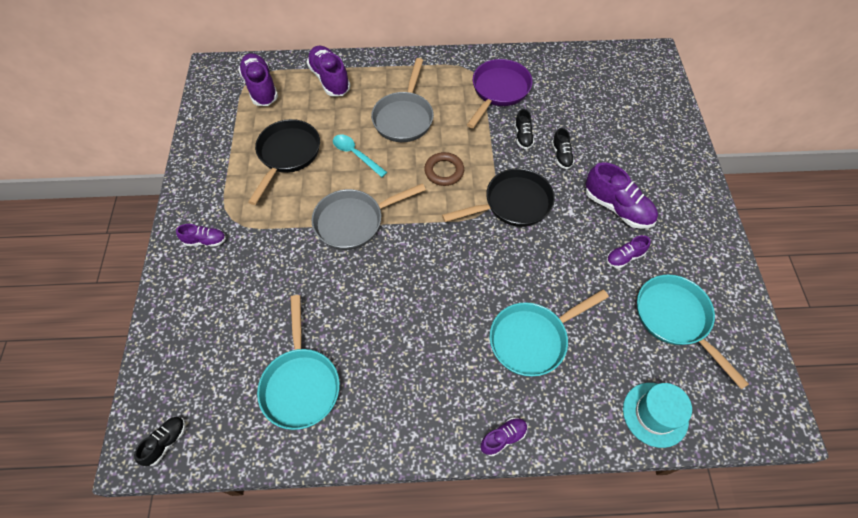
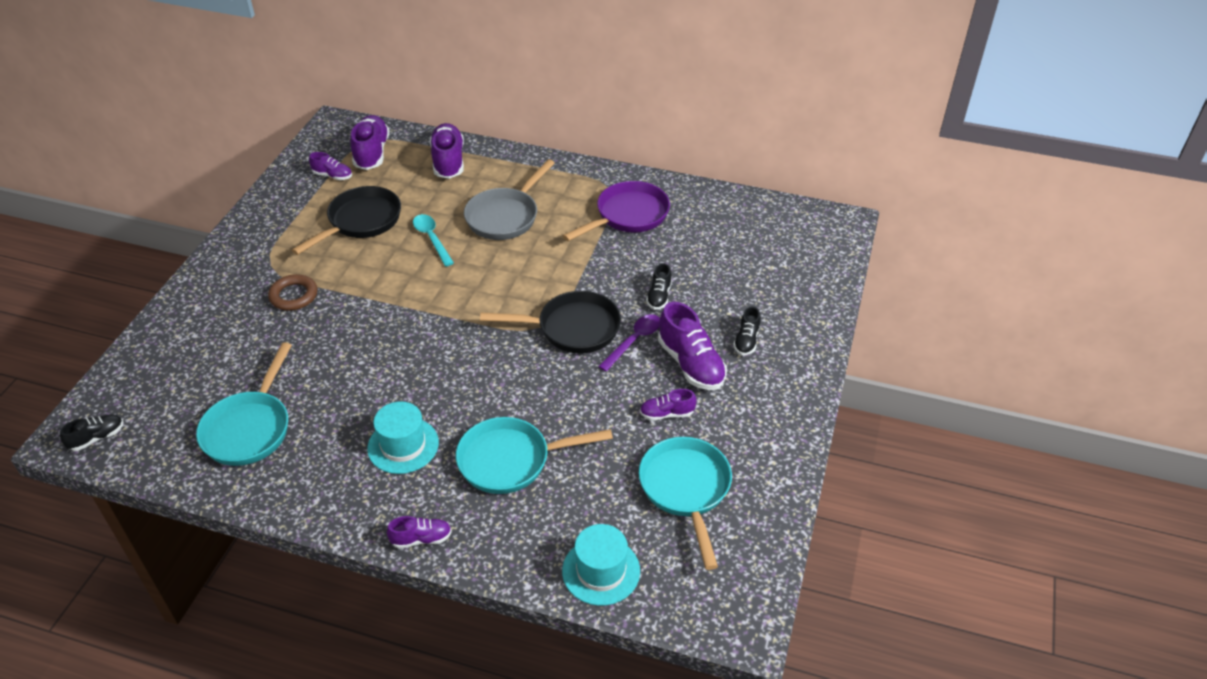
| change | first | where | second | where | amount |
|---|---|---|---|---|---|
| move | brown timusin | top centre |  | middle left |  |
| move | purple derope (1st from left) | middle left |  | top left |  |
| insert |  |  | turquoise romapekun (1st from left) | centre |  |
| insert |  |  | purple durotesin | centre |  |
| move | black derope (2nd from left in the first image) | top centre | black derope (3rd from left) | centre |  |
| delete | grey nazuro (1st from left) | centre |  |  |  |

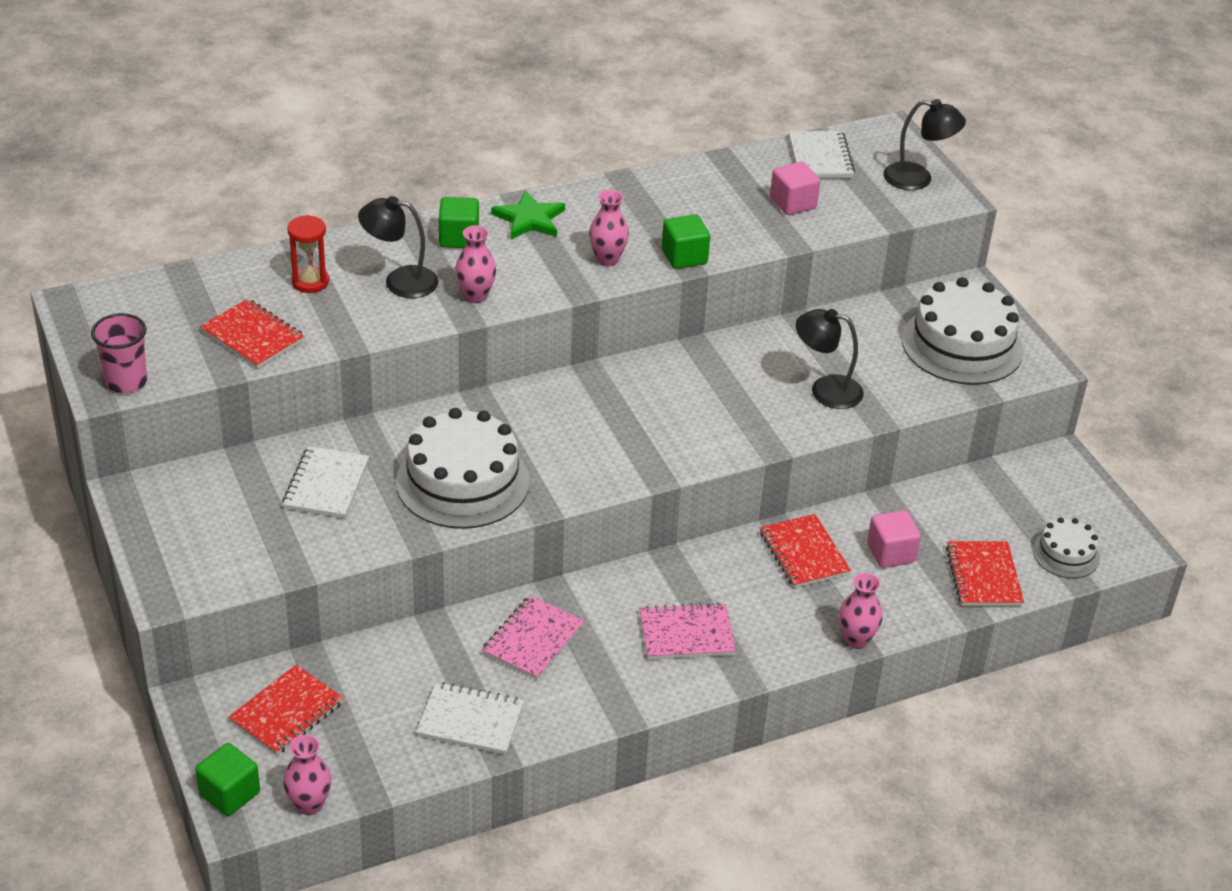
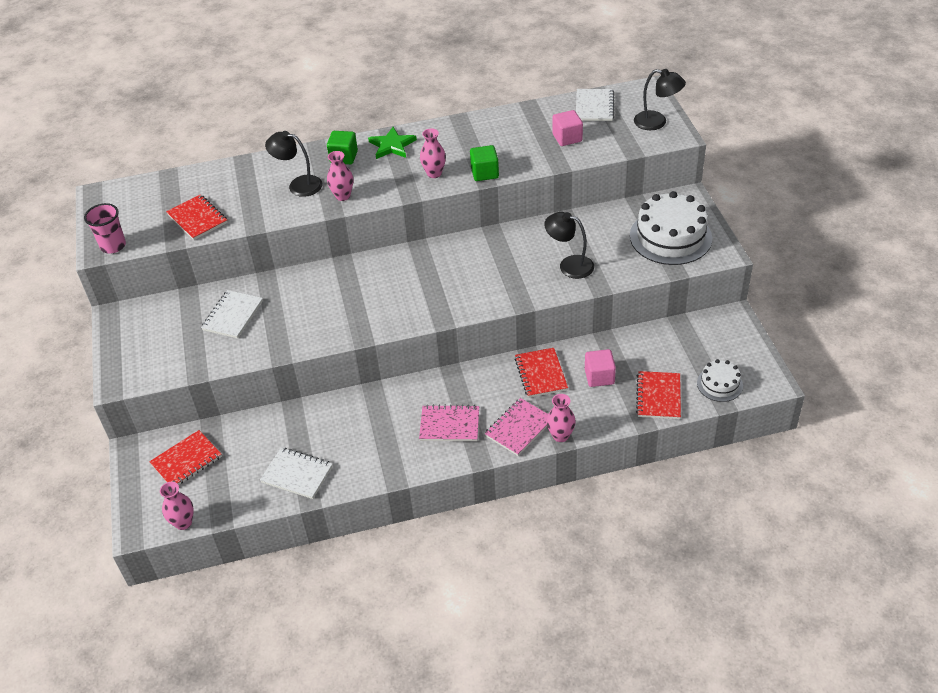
| change | first | where | second | where | amount |
|---|---|---|---|---|---|
| move | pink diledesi (1st from left in the first image) | bottom centre | pink diledesi (2nd from left) | centre |  |
| delete | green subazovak (1st from left) | bottom left |  |  |  |
| delete | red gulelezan | top left |  |  |  |
| delete | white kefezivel (1st from left) | centre |  |  |  |

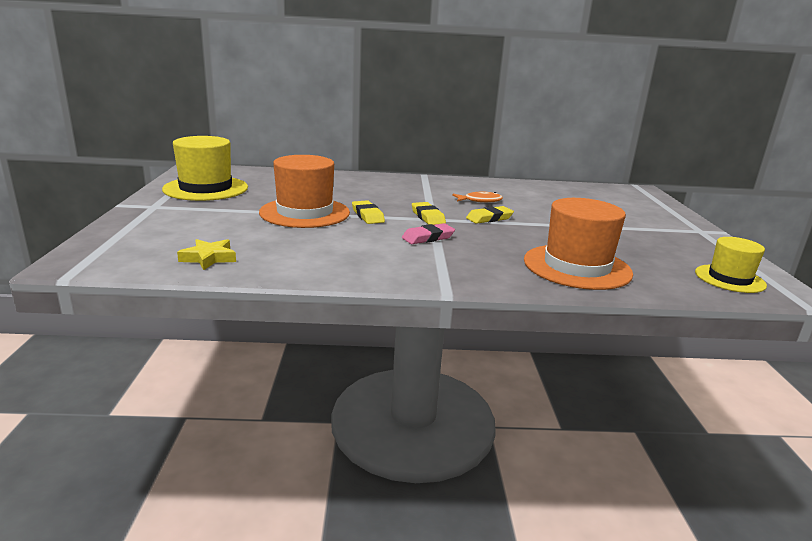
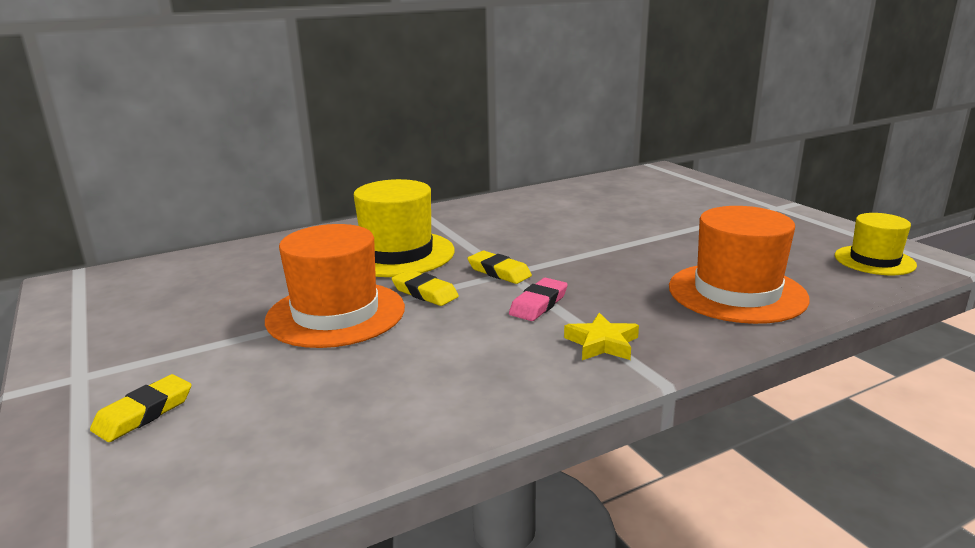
| change | first | where | second | where | amount |
|---|---|---|---|---|---|
| move | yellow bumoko (3rd from left in the first image) | centre | yellow bumoko (1st from left) | bottom left |  |
| move | yellow romapekun (1st from left) | top left |  | centre |  |
| move | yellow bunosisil | middle left |  | centre |  |
| delete | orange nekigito | centre |  |  |  |

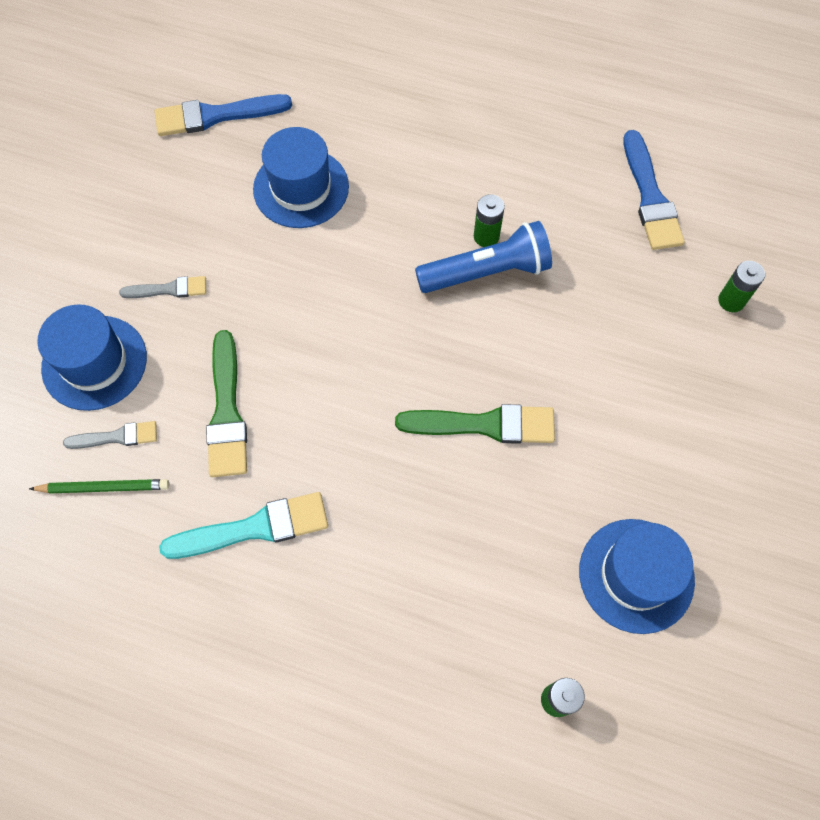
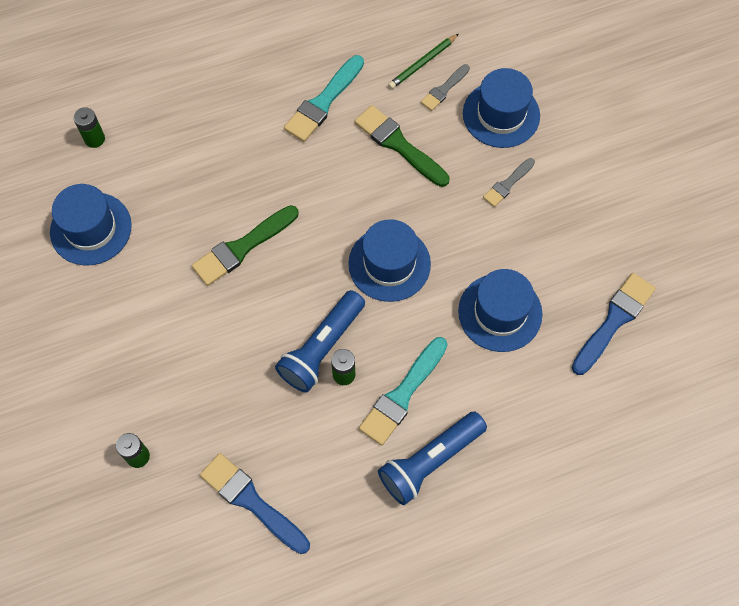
| change | first | where | second | where | amount |
|---|---|---|---|---|---|
| insert |  |  | blue romapekun (2nd from left) | centre |  |
| insert |  |  | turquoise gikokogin (2nd from left) | centre |  |
| insert |  |  | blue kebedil (2nd from left) | bottom centre |  |

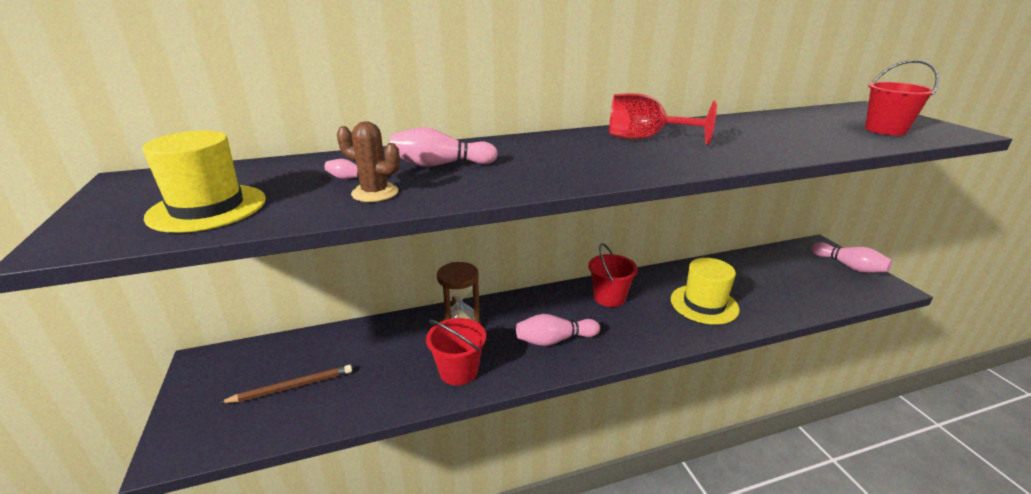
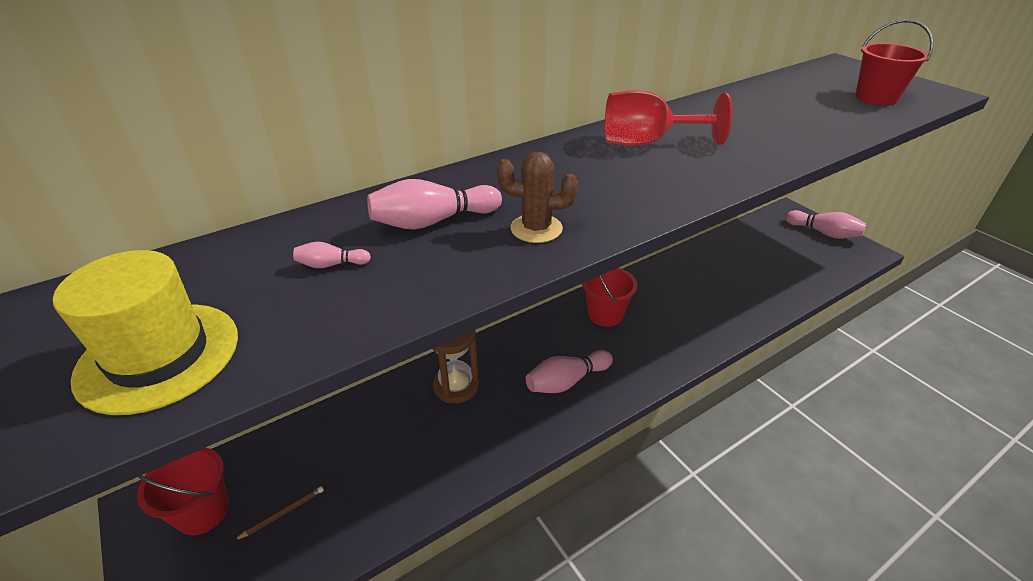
| change | first | where | second | where | amount |
|---|---|---|---|---|---|
| move | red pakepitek (1st from left) | bottom centre |  | bottom left |  |
| resize | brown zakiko | bottom left |  | bottom left | x0.59 |
| move | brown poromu | top centre |  | centre |  |
| delete | yellow romapekun (2nd from left) | middle right |  |  |  |

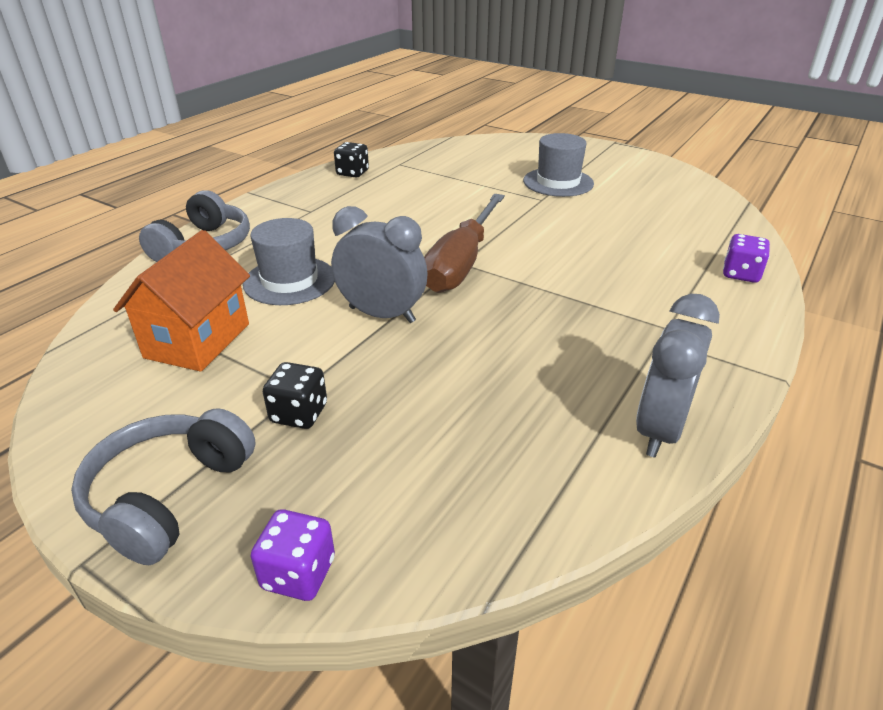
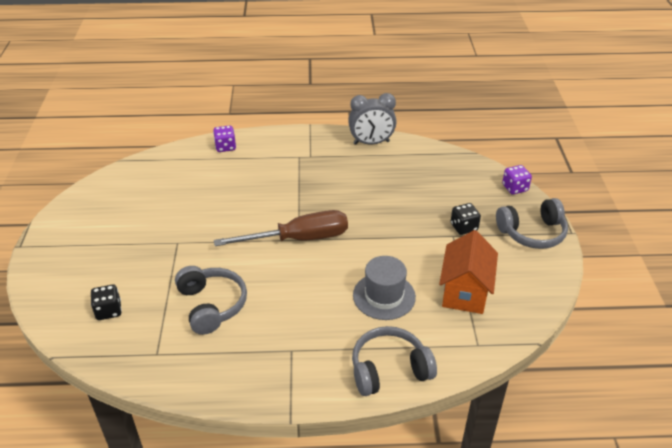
| change | first | where | second | where | amount |
|---|---|---|---|---|---|
| move | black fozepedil (2nd from left in the first image) | top centre | black fozepedil (1st from left) | bottom left |  |
| insert |  |  | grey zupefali (1st from left) | bottom left |  |
| rotate | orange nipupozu | middle left |  | middle right | 60 degrees counterclockwise |
| delete | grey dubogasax (1st from left) | centre |  |  |  |
| delete | grey romapekun (2nd from left) | top centre |  |  |  |

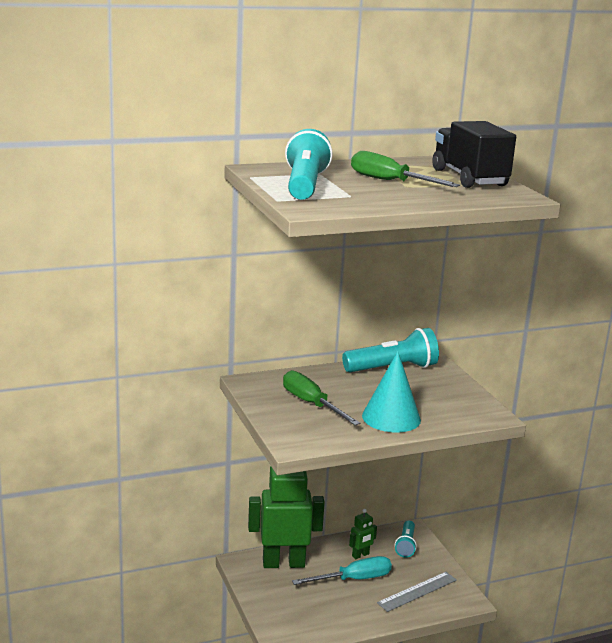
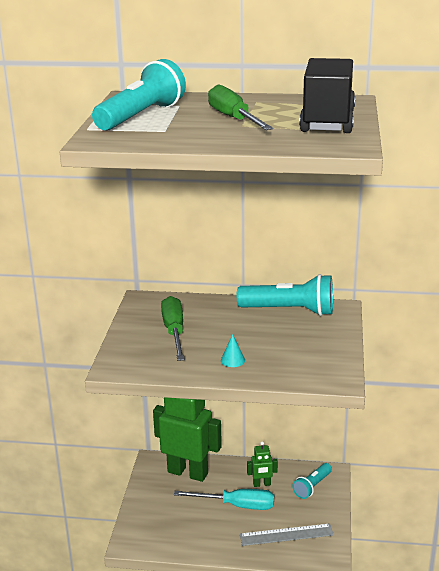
| change | first | where | second | where | amount |
|---|---|---|---|---|---|
| resize | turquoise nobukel | centre |  | centre | x0.41 |

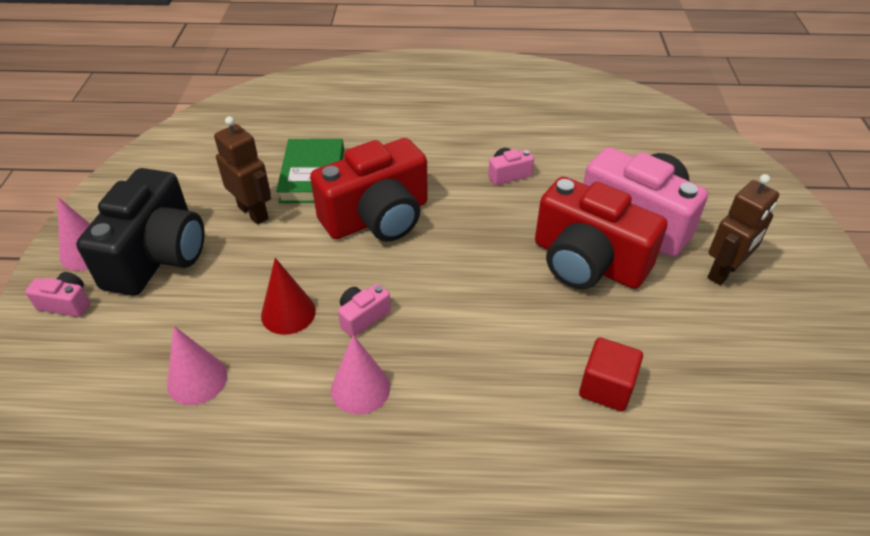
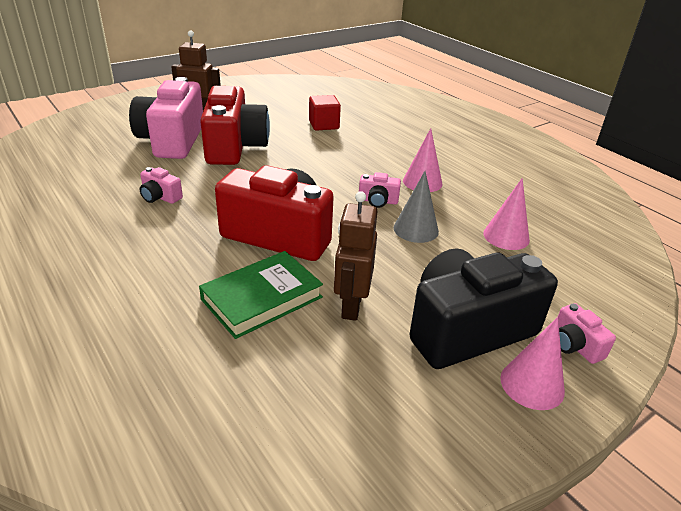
| change | first | where | second | where | amount |
|---|---|---|---|---|---|
| recolor | red nobukel | middle left | grey nobukel | centre |  |

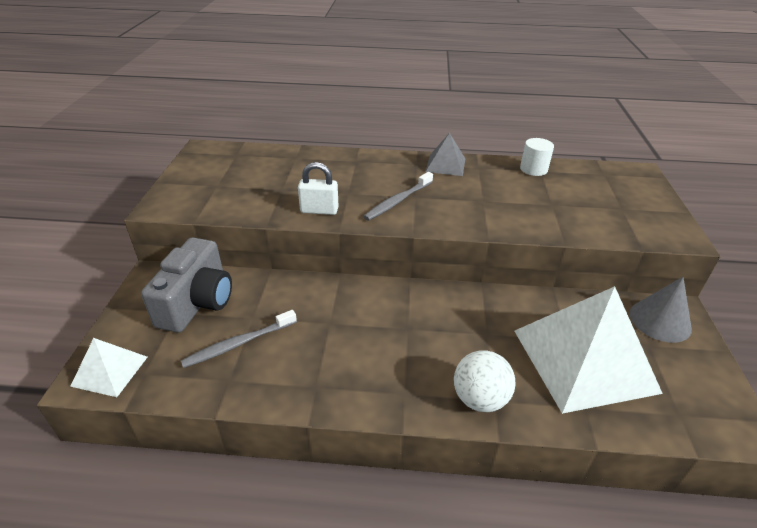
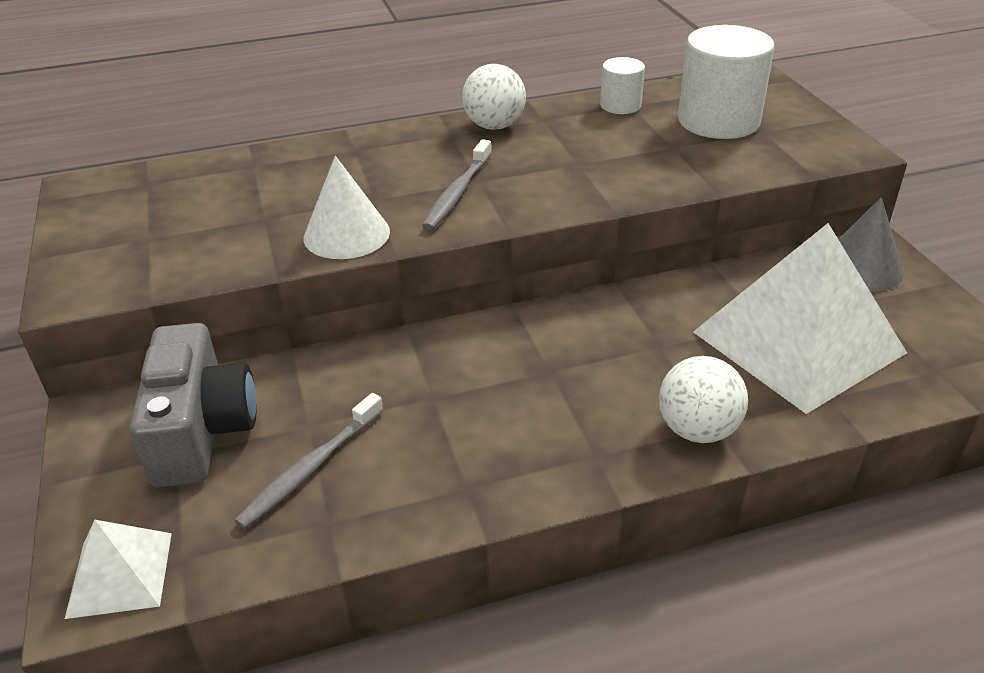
| change | first | where | second | where | amount |
|---|---|---|---|---|---|
| replace | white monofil | centre | white nobukel | top centre |  |
| replace | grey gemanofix | top centre | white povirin (1st from left) | top centre |  |
| insert |  |  | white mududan (2nd from left) | top right |  |

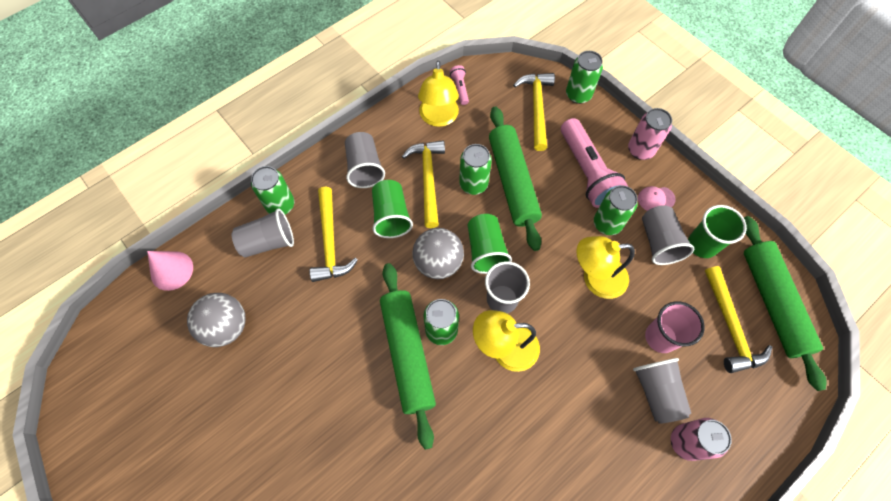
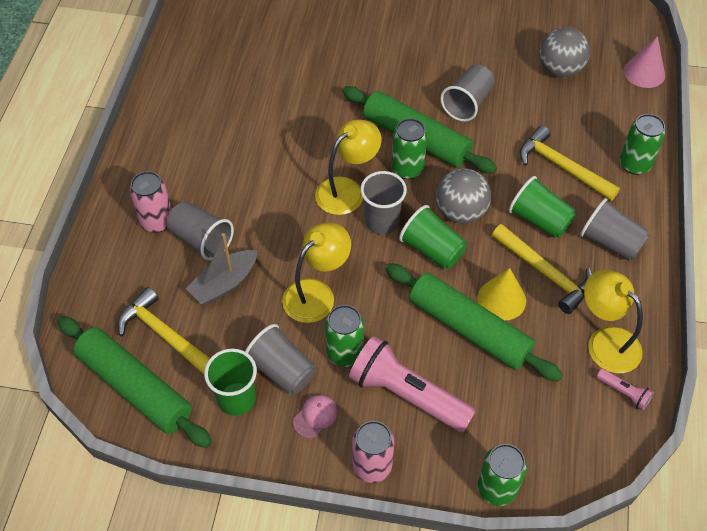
| change | first | where | second | where | amount |
|---|---|---|---|---|---|
| replace | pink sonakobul | middle right | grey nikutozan | middle left |  |
| move | grey sonakobul (1st from left in the first image) | middle left | grey sonakobul (4th from left) | top centre |  |
| replace | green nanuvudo (3rd from left) | centre | yellow nobukel | middle right |  |
| delete | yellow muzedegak (3rd from left) | top centre |  |  |  |

